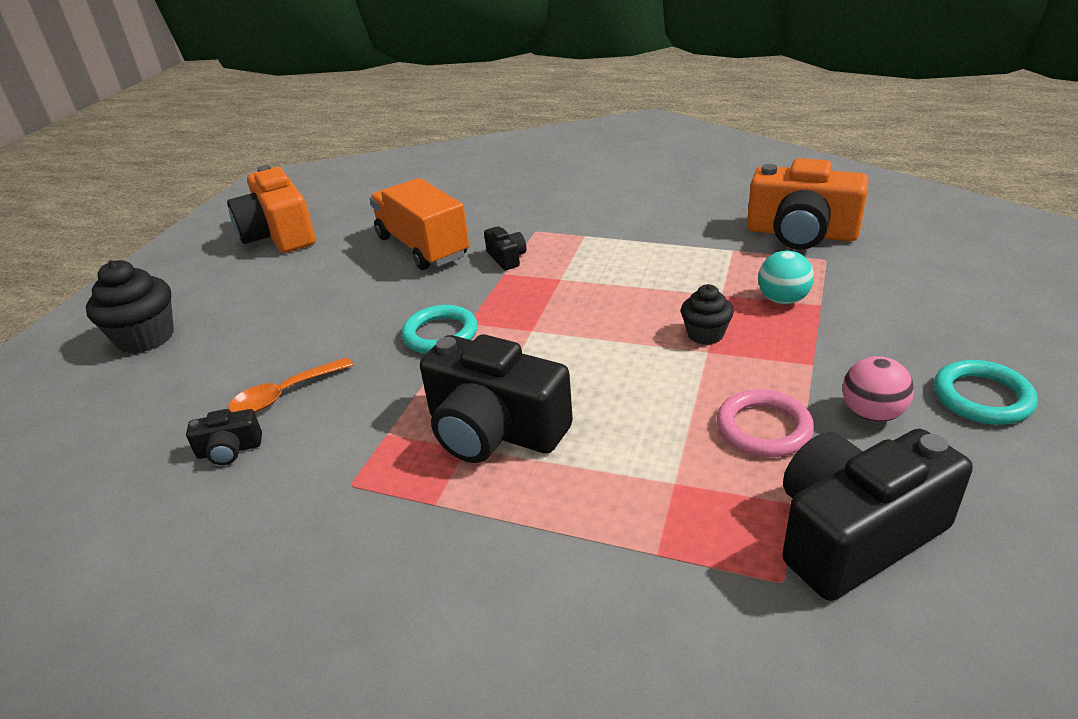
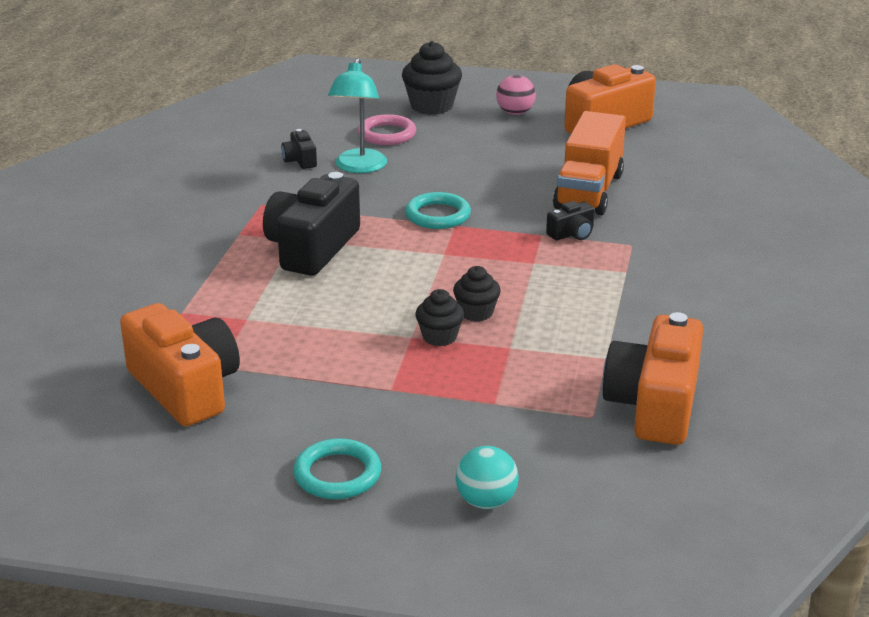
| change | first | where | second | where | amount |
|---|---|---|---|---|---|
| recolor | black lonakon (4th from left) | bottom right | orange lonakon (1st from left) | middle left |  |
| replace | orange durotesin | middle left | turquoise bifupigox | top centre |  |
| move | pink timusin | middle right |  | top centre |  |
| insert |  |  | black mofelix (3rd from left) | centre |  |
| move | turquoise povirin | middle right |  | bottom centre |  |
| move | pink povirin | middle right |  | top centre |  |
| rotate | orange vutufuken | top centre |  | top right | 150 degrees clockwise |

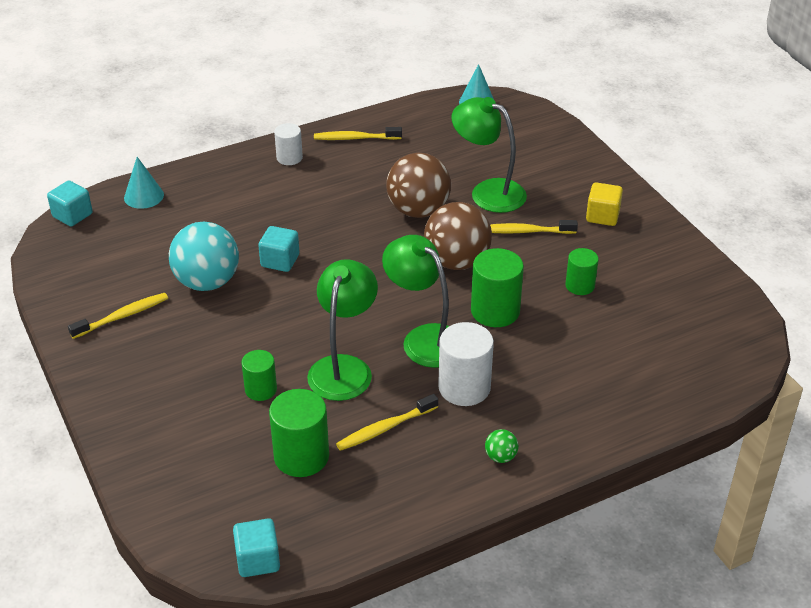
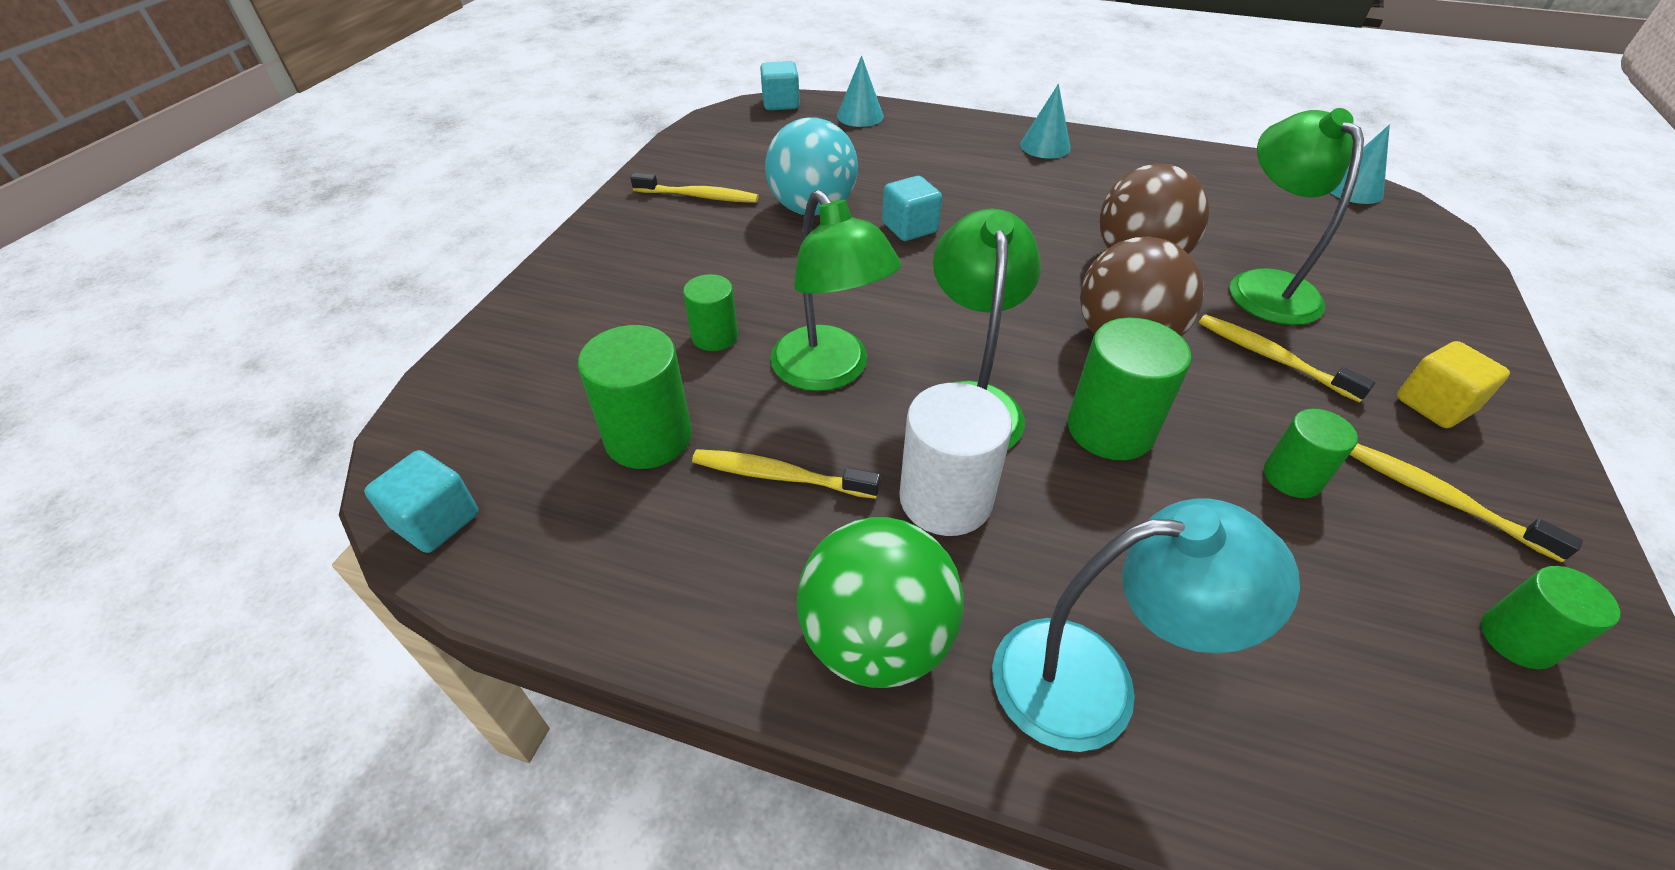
| change | first | where | second | where | amount |
|---|---|---|---|---|---|
| rotate | green bifupigox (1st from left) | centre |  | centre | 90 degrees clockwise |
| resize | green povirin | bottom centre |  | bottom centre | x2.37 |
| insert |  |  | turquoise bifupigox | bottom right |  |
| replace | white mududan (1st from left) | top centre | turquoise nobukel (2nd from left) | top centre |  |
| move | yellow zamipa (2nd from left in the first image) | top centre | yellow zamipa (4th from left) | middle right |  |
| insert |  |  | green mududan (5th from left) | bottom right |  |

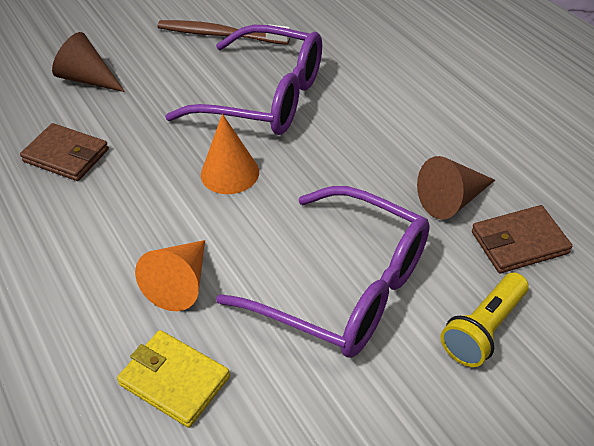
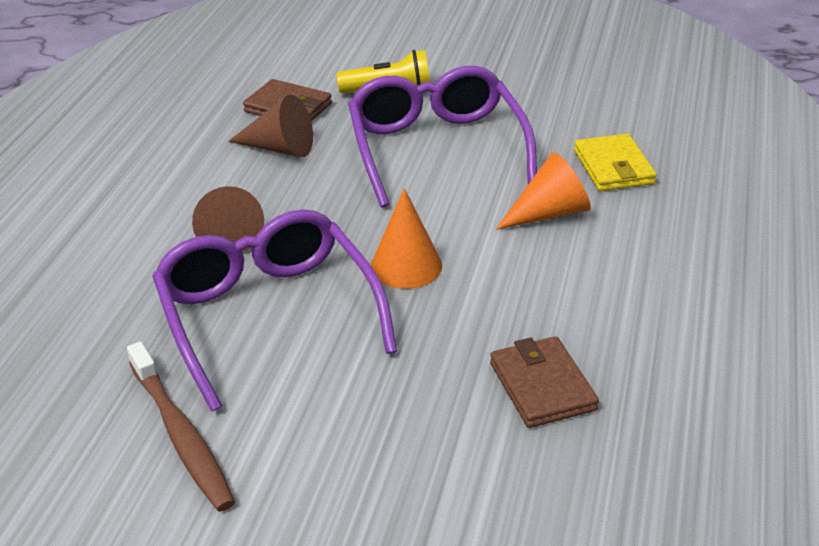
| change | first | where | second | where | amount |
|---|---|---|---|---|---|
| move | brown nobukel (1st from left) | top left |  | middle left |  |

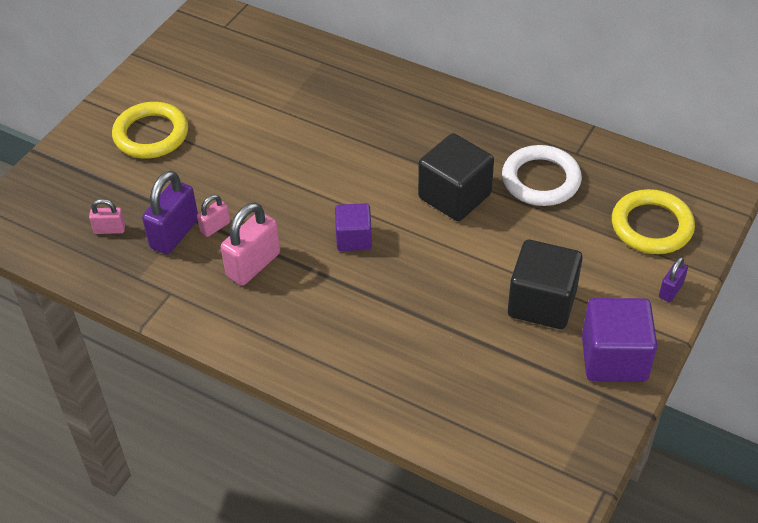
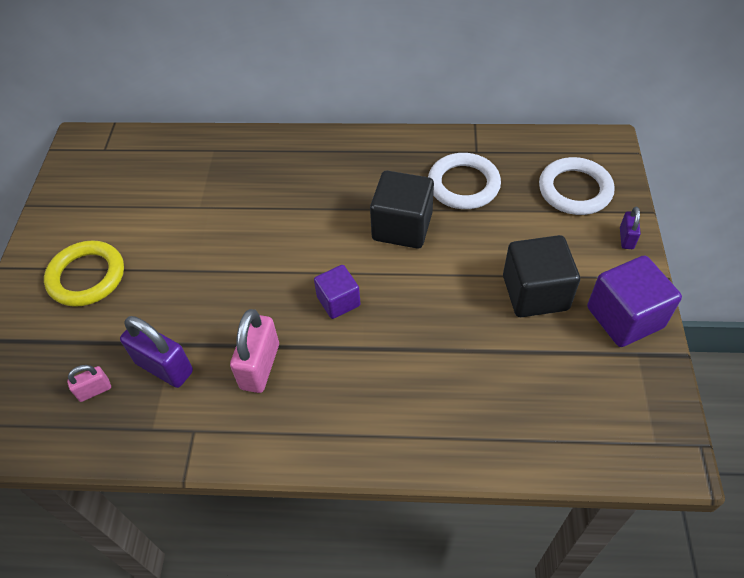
| change | first | where | second | where | amount |
|---|---|---|---|---|---|
| rotate | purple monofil (1st from left) | middle left |  | middle left | 60 degrees counterclockwise |
| recolor | yellow timusin (2nd from left) | middle right | white timusin (2nd from left) | top right |  |
| delete | pink monofil (2nd from left) | middle left |  |  |  |

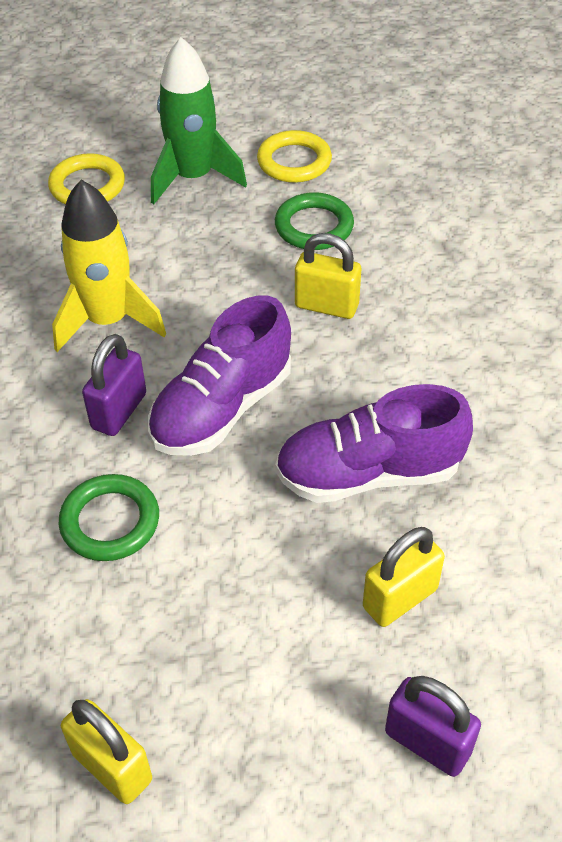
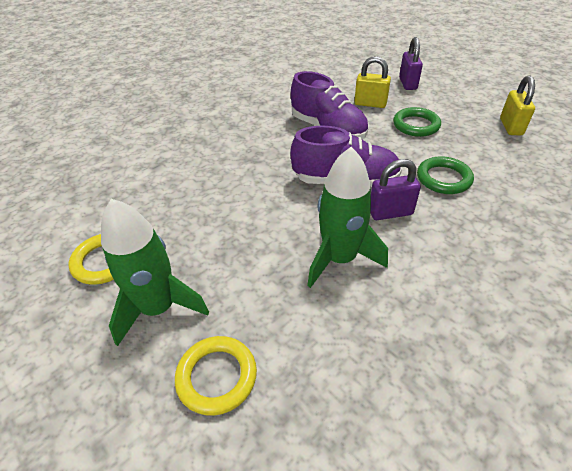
| change | first | where | second | where | amount |
|---|---|---|---|---|---|
| recolor | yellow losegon | top left | green losegon (2nd from left) | centre |  |
| move | green timusin (2nd from left in the first image) | top centre | green timusin (1st from left) | top right |  |
| delete | yellow monofil (2nd from left) | top centre |  |  |  |

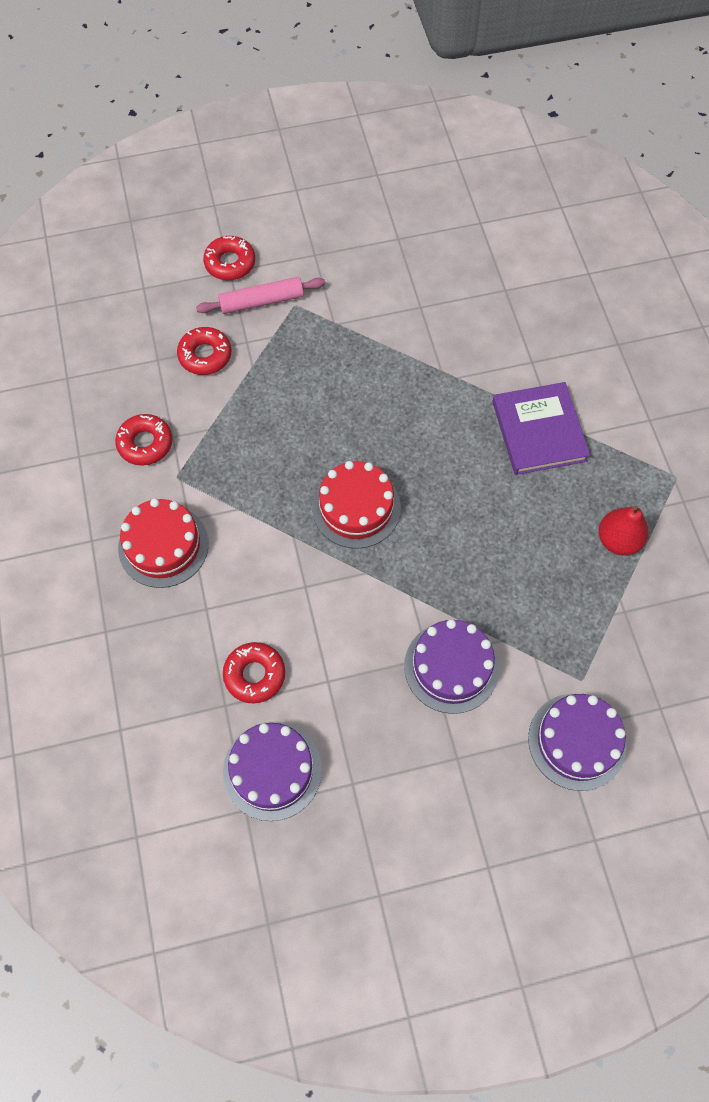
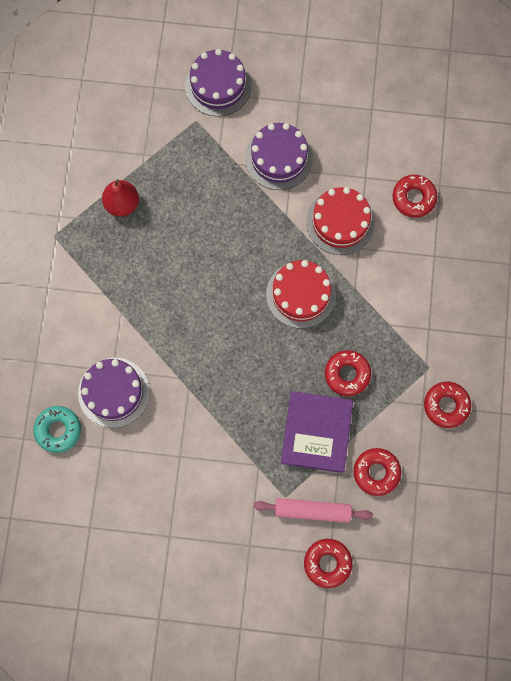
| change | first | where | second | where | amount |
|---|---|---|---|---|---|
| insert |  |  | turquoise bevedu | middle left |  |
| move | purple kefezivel (1st from left) | bottom centre |  | middle left |  |
| move | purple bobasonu | middle right |  | centre |  |
| move | red kefezivel (1st from left in the first image) | middle left | red kefezivel (2nd from left) | top centre |  |
| insert |  |  | red bevedu (2nd from left) | middle right |  |

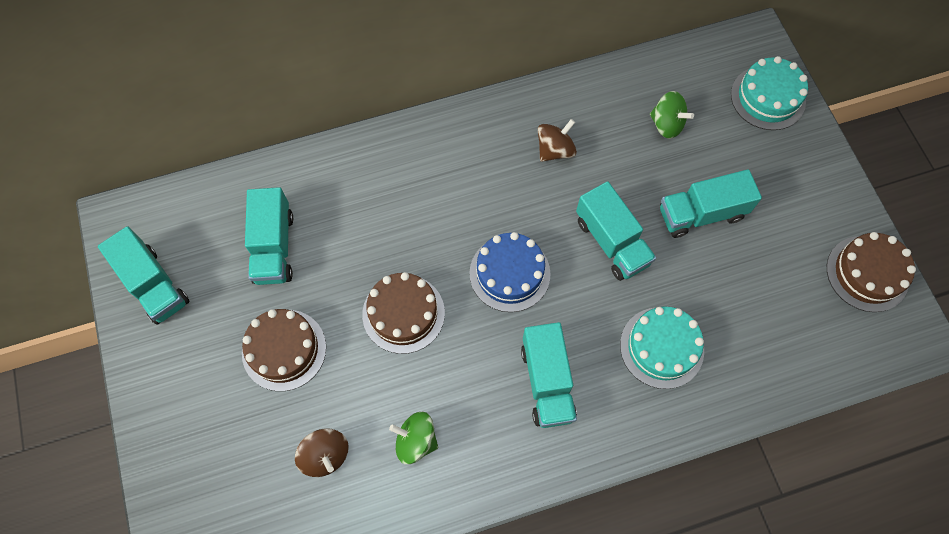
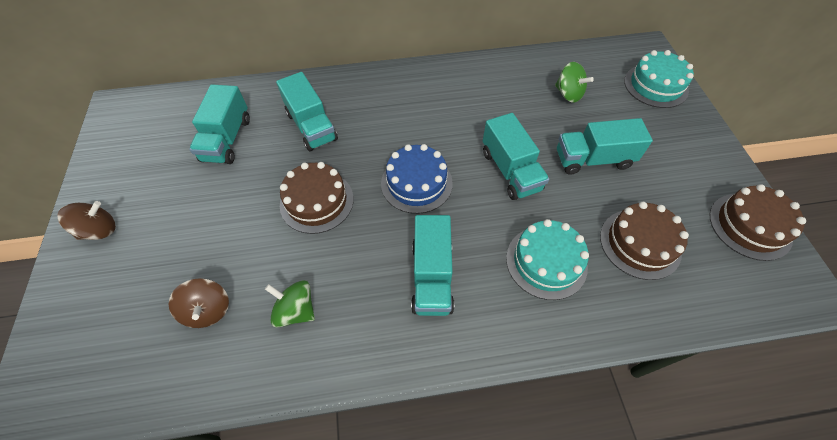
| change | first | where | second | where | amount |
|---|---|---|---|---|---|
| move | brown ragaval (2nd from left in the first image) | top centre | brown ragaval (1st from left) | middle left |  |
| move | turquoise vutufuken (1st from left in the first image) | middle left | turquoise vutufuken (2nd from left) | top centre |  |
| move | brown kefezivel (1st from left in the first image) | middle left | brown kefezivel (2nd from left) | middle right |  |

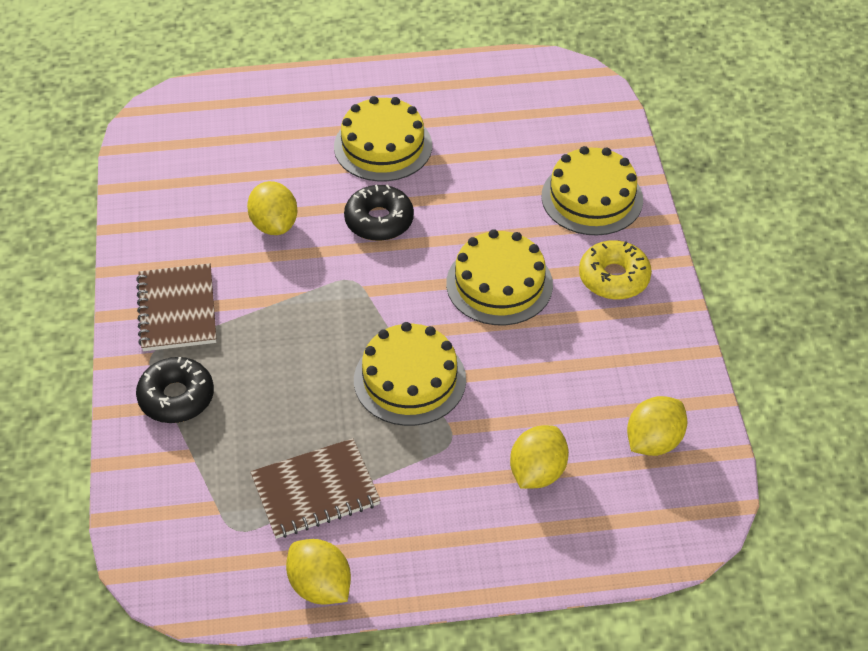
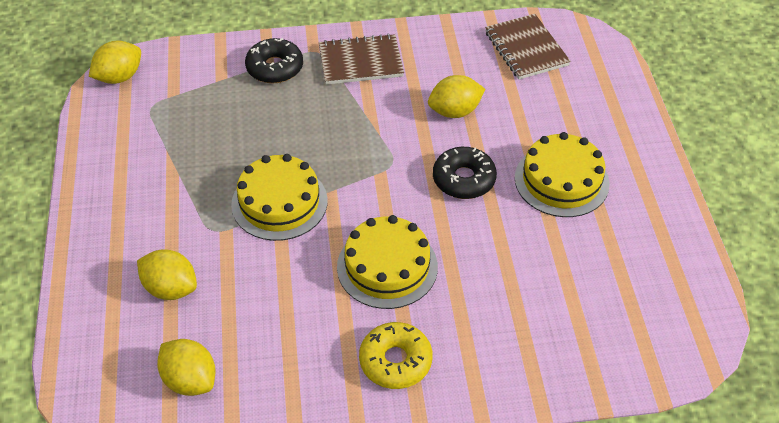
| change | first | where | second | where | amount |
|---|---|---|---|---|---|
| move | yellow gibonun (2nd from left in the first image) | bottom centre | yellow gibonun (1st from left) | top left |  |
| move | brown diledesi (2nd from left) | bottom centre |  | top right |  |
| delete | yellow kefezivel (4th from left) | top right |  |  |  |

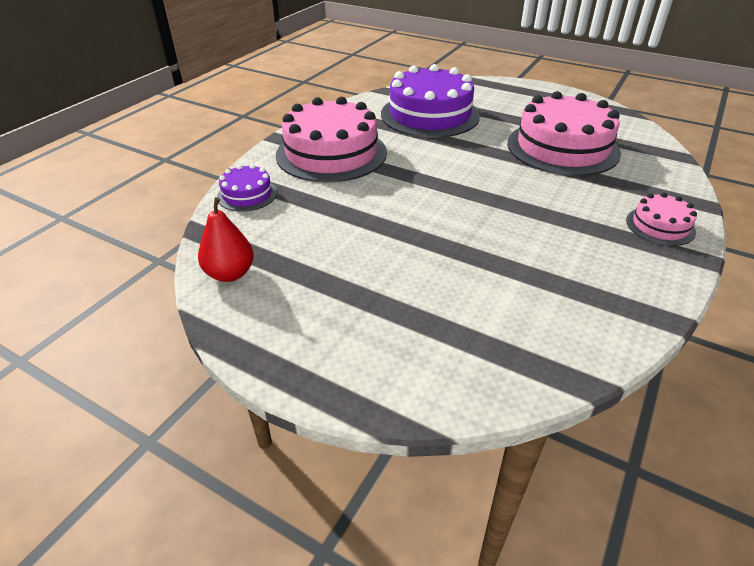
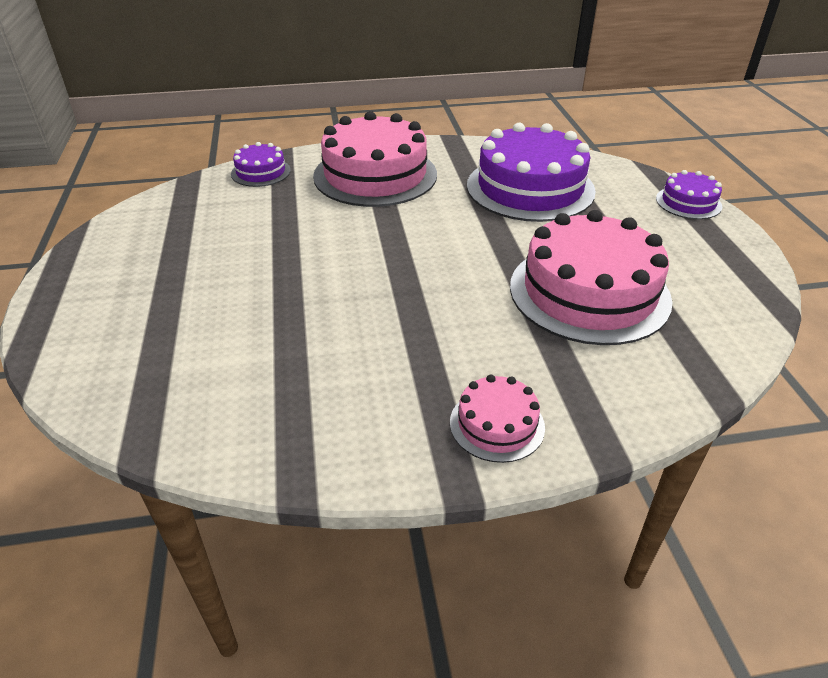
| change | first | where | second | where | amount |
|---|---|---|---|---|---|
| insert |  |  | purple kefezivel (3rd from left) | top right |  |
| delete | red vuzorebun | middle left |  |  |  |

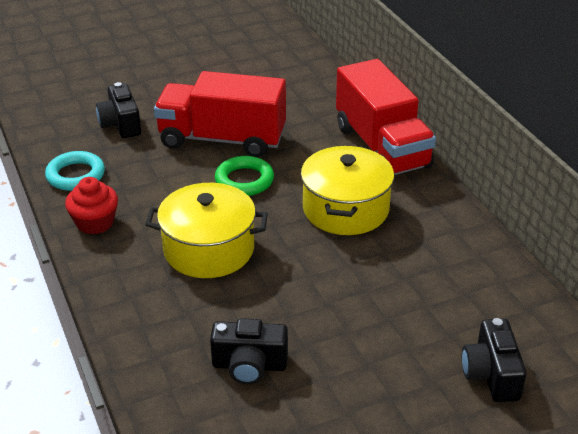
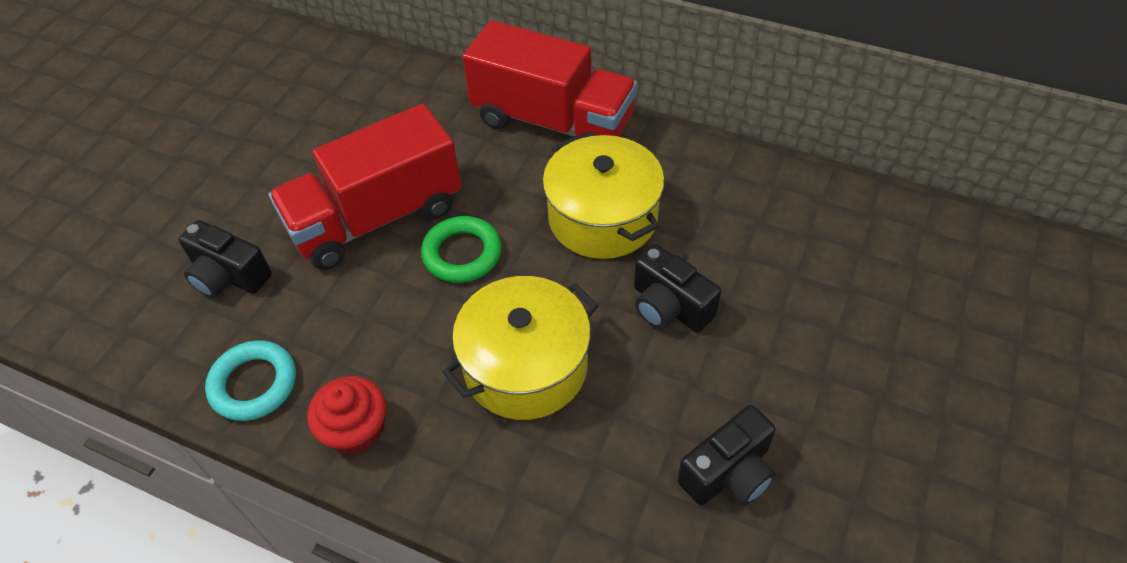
| change | first | where | second | where | amount |
|---|---|---|---|---|---|
| move | black lonakon (3rd from left in the first image) | bottom right | black lonakon (2nd from left) | centre |  |

